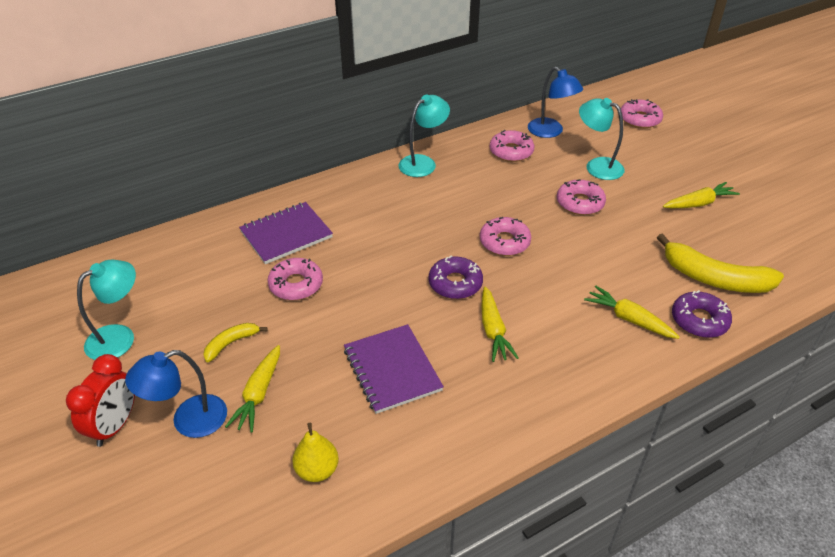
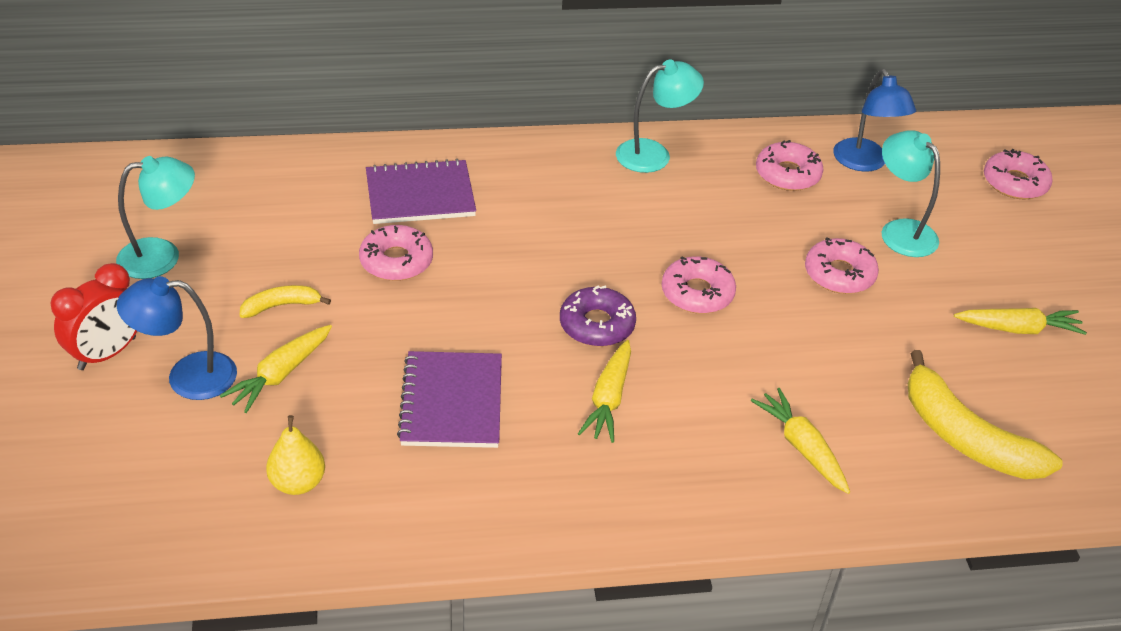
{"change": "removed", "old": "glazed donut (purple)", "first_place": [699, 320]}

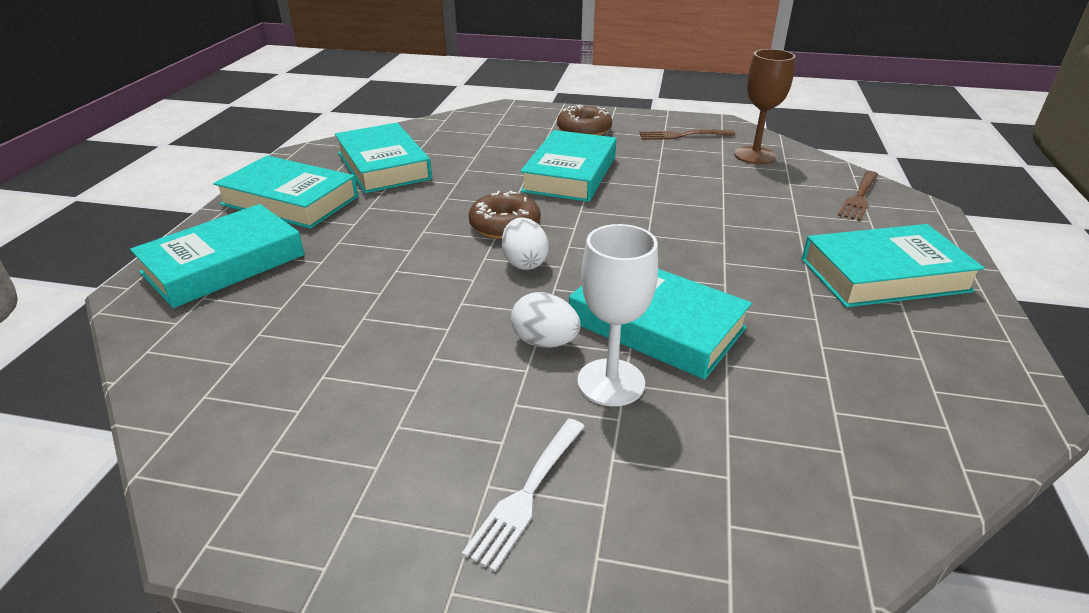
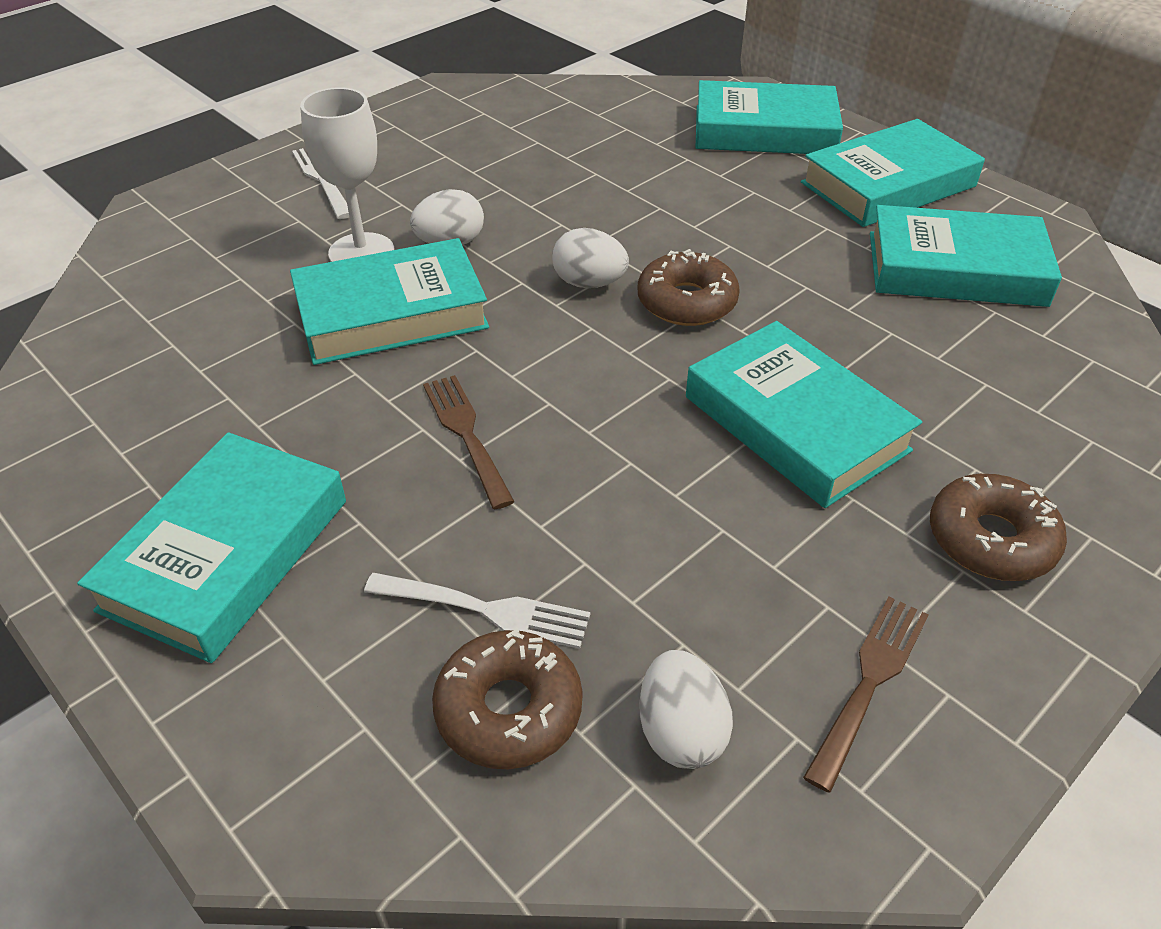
{"change": "turned", "old": "hardcover (aqua)", "first_place": [224, 264], "second_place": [764, 130], "degrees": -75}
{"change": "replaced", "old": "chalice (dark brown)", "new": "egg shape (pure white)", "first_place": [755, 155], "second_place": [680, 732]}
{"change": "moved", "old": "table fork (dark brown)", "first_place": [859, 197], "second_place": [466, 434]}
{"change": "added", "new": "table fork (pure white)", "second_place": [486, 610]}
{"change": "added", "new": "glazed donut (dark brown)", "second_place": [509, 709]}

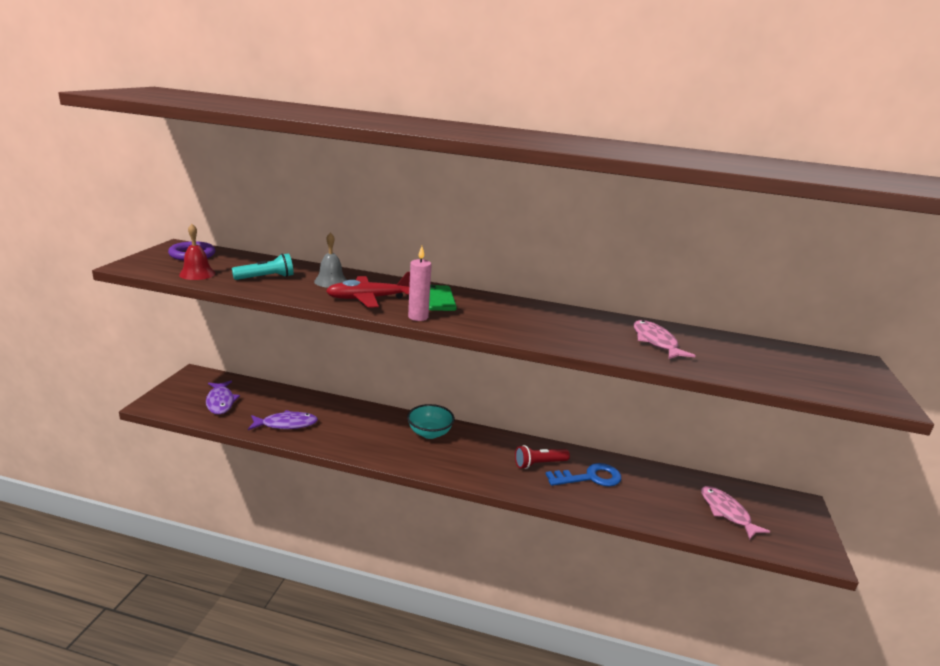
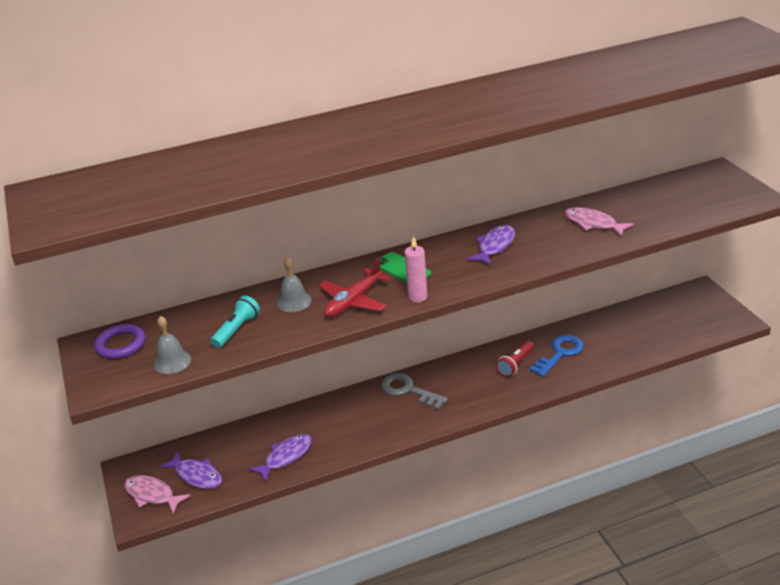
{"change": "recoloured", "old": "hand bell (crimson)", "new": "hand bell (grey)", "first_place": [197, 274], "second_place": [172, 361]}
{"change": "replaced", "old": "serving bowl (aqua)", "new": "key (grey)", "first_place": [429, 433], "second_place": [408, 390]}
{"change": "moved", "old": "toy fish (rosy)", "first_place": [726, 512], "second_place": [152, 495]}
{"change": "added", "new": "toy fish (purple)", "second_place": [494, 246]}

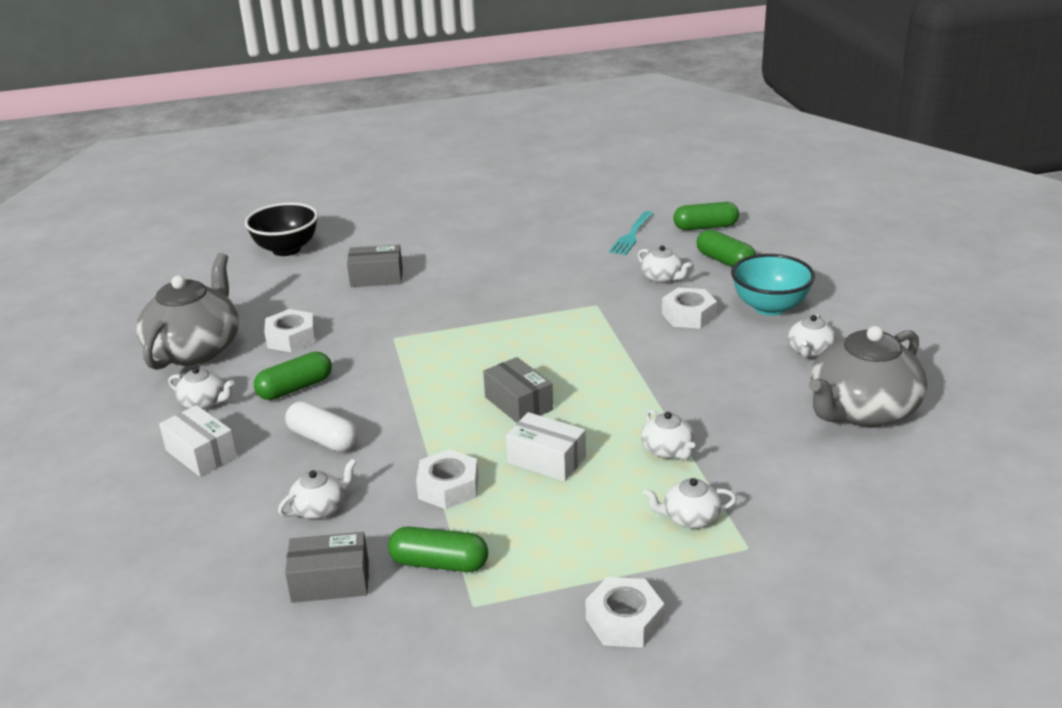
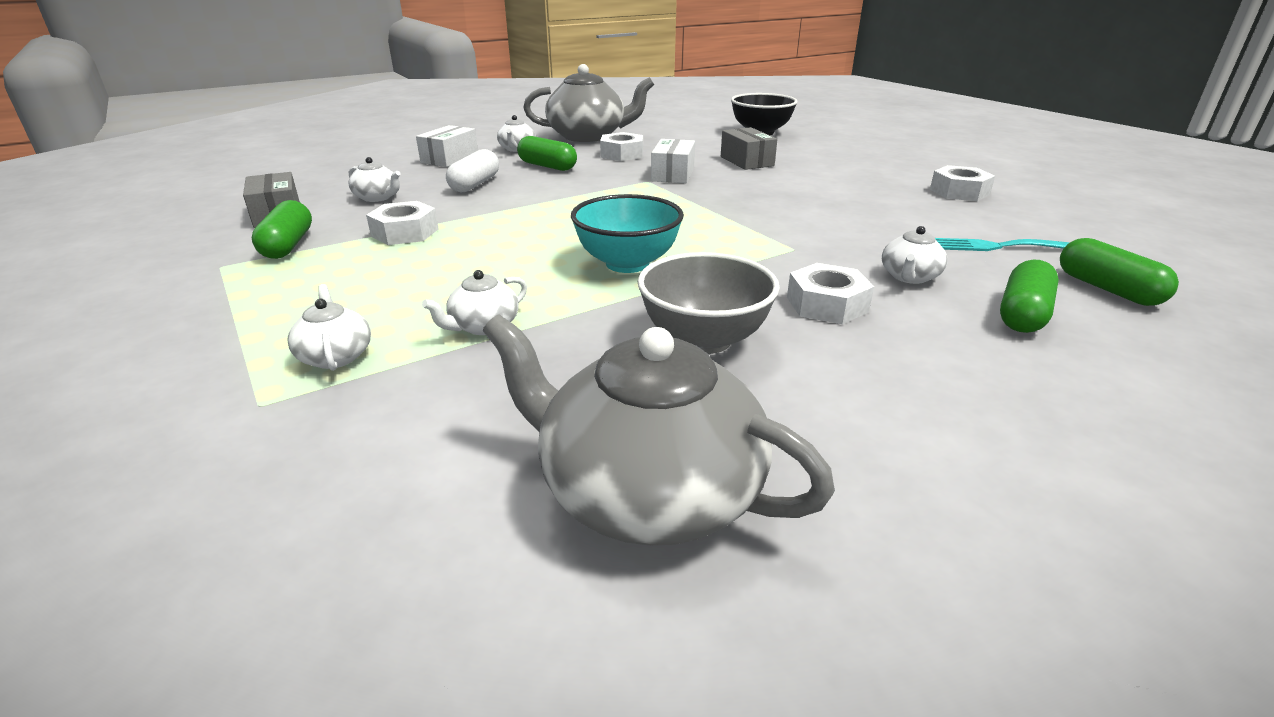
{"change": "removed", "old": "package (grey)", "first_place": [518, 403]}
{"change": "moved", "old": "package (pure white)", "first_place": [546, 460], "second_place": [673, 174]}
{"change": "moved", "old": "nut (pure white)", "first_place": [624, 621], "second_place": [959, 192]}
{"change": "moved", "old": "serving bowl (aqua)", "first_place": [770, 307], "second_place": [627, 263]}
{"change": "removed", "old": "china teapot (pure white)", "first_place": [810, 350]}
{"change": "added", "new": "serving bowl (grey)", "second_place": [704, 340]}

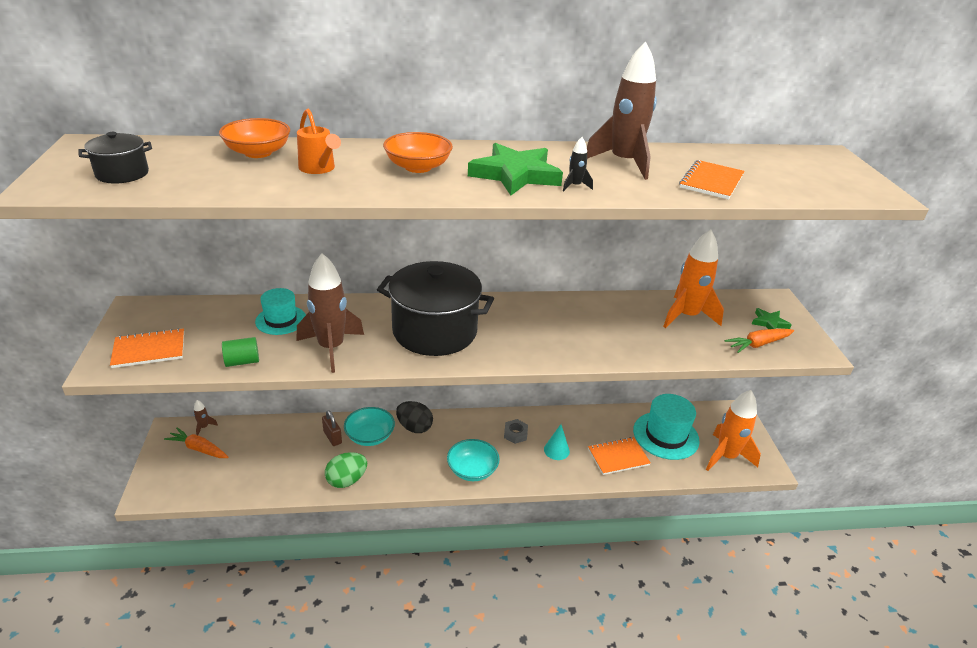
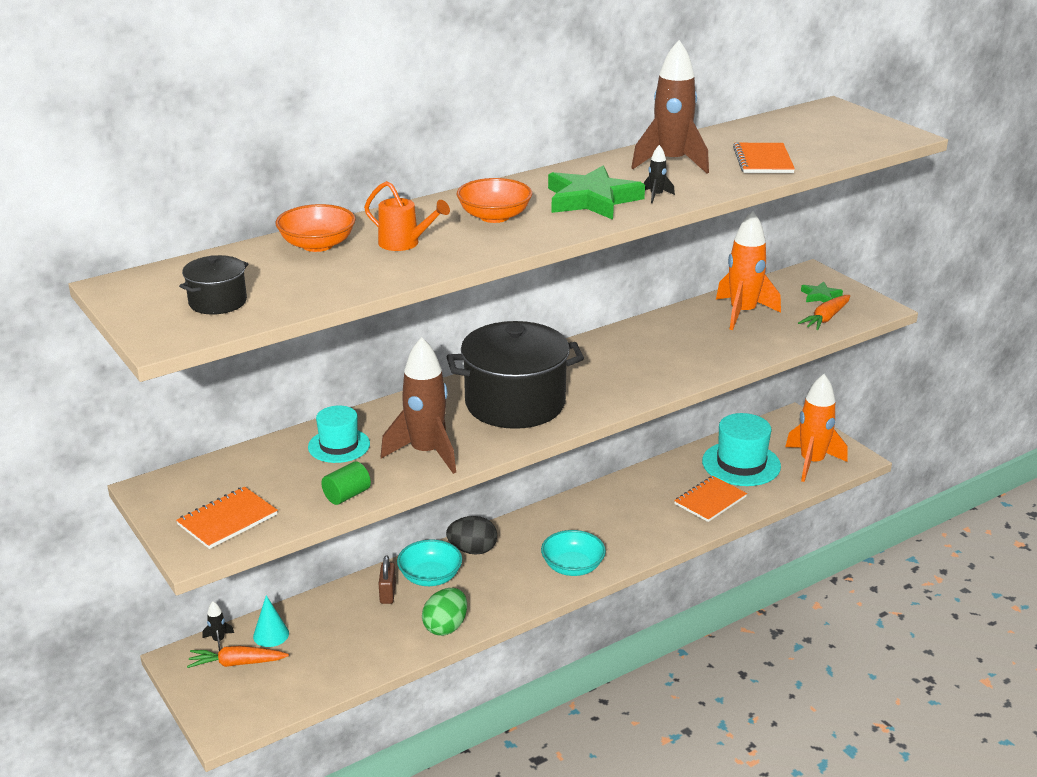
{"change": "recoloured", "old": "toy rocket (dark brown)", "new": "toy rocket (ebony)", "first_place": [204, 427], "second_place": [218, 640]}
{"change": "turned", "old": "lock (dark brown)", "first_place": [332, 437], "second_place": [388, 593], "degrees": 60}
{"change": "removed", "old": "nut (grey)", "first_place": [515, 434]}
{"change": "moved", "old": "cone shape (aqua)", "first_place": [556, 450], "second_place": [271, 634]}

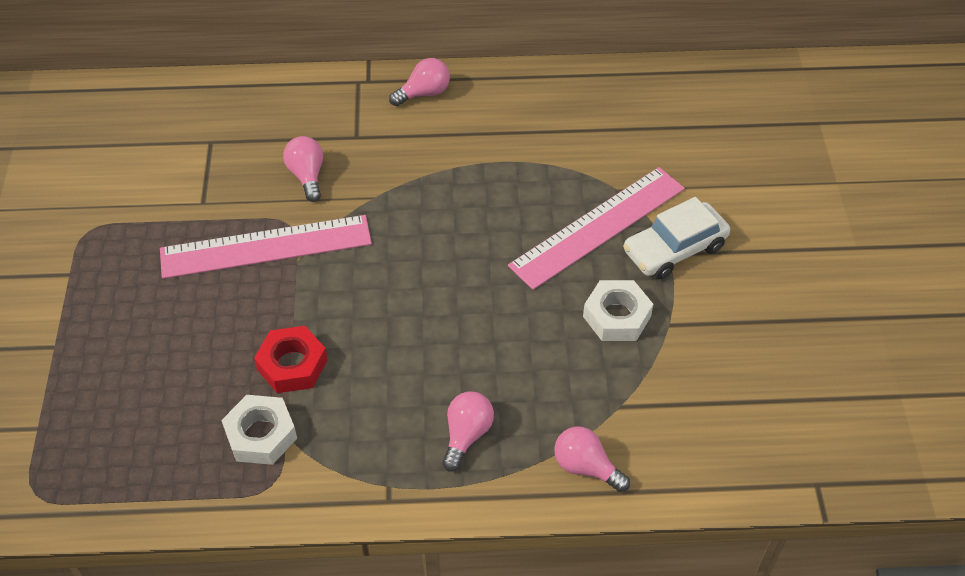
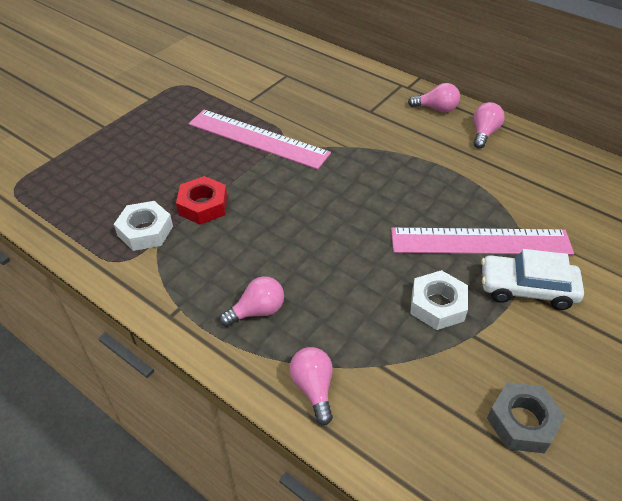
{"change": "moved", "old": "light bulb (rosy)", "first_place": [307, 176], "second_place": [484, 133]}
{"change": "added", "new": "nut (grey)", "second_place": [522, 422]}

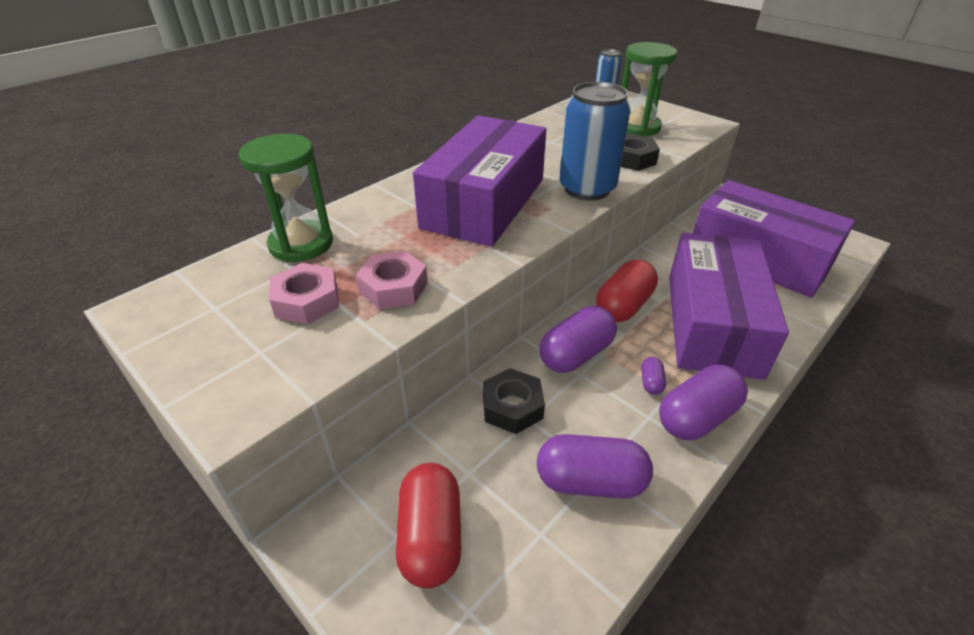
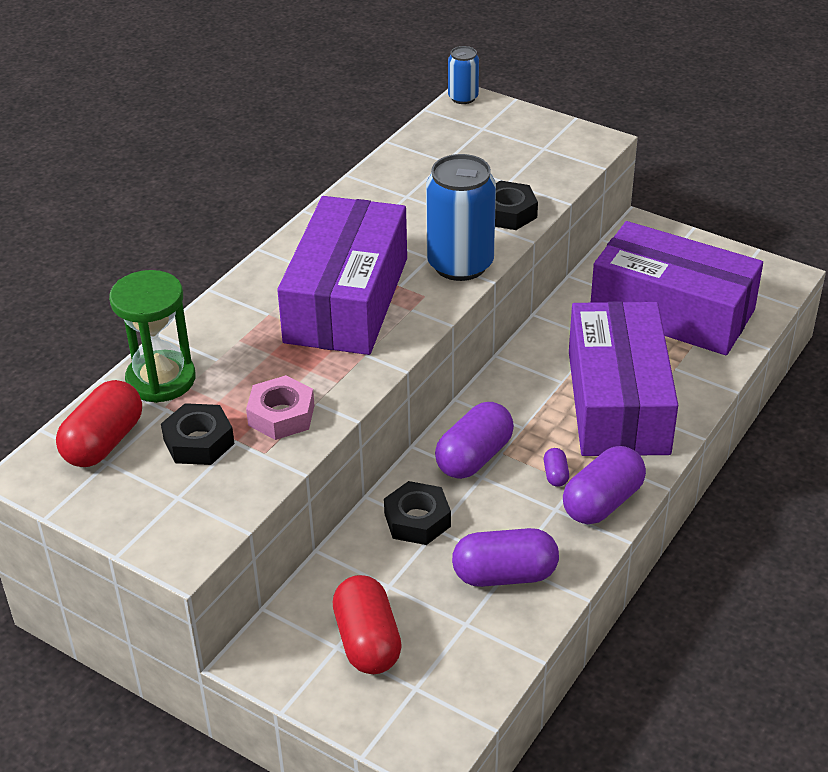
{"change": "recoloured", "old": "nut (rosy)", "new": "nut (ebony)", "first_place": [307, 301], "second_place": [199, 442]}
{"change": "moved", "old": "pill shape (crimson)", "first_place": [623, 306], "second_place": [104, 442]}
{"change": "removed", "old": "sand timer (leaf-green)", "first_place": [637, 127]}

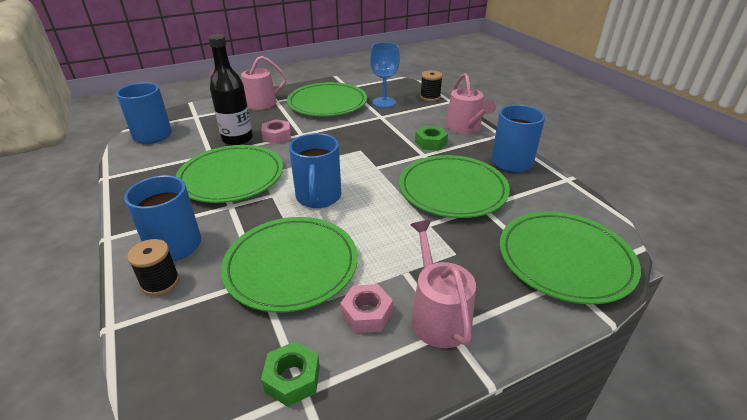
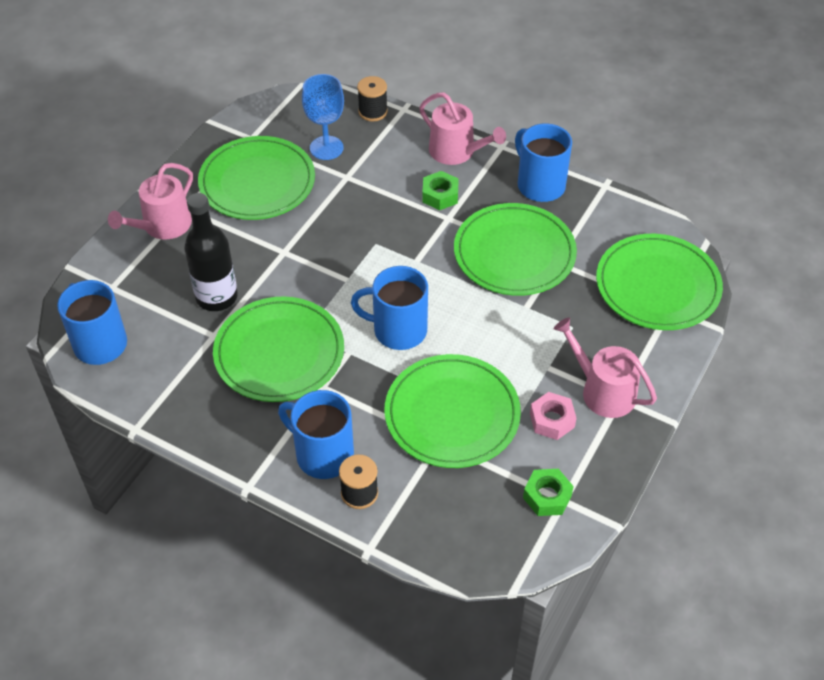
{"change": "removed", "old": "nut (rosy)", "first_place": [277, 136]}
{"change": "turned", "old": "mug (cobalt)", "first_place": [318, 197], "second_place": [398, 330], "degrees": 135}

